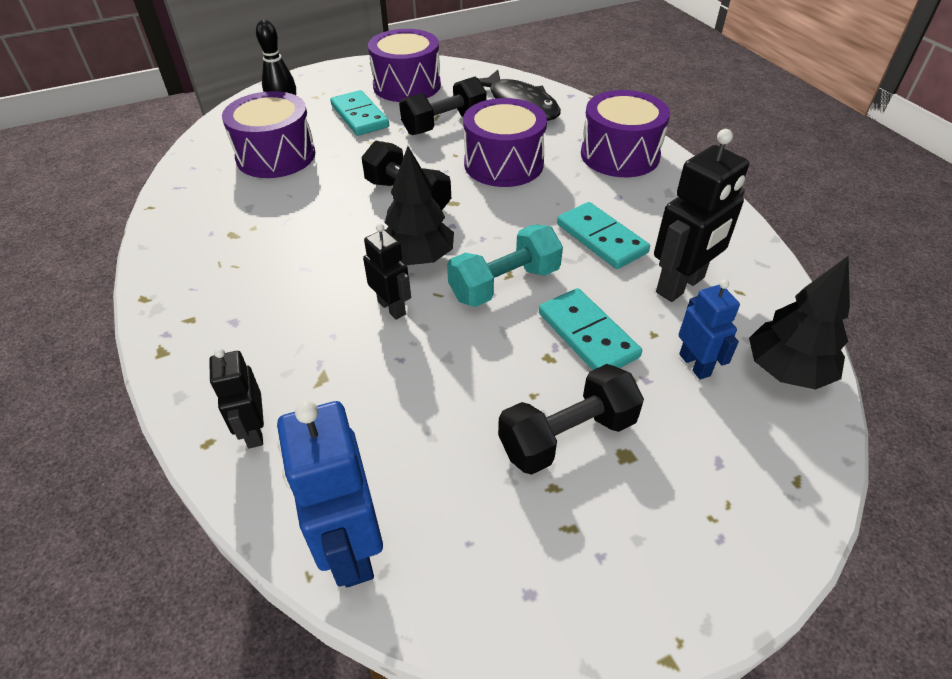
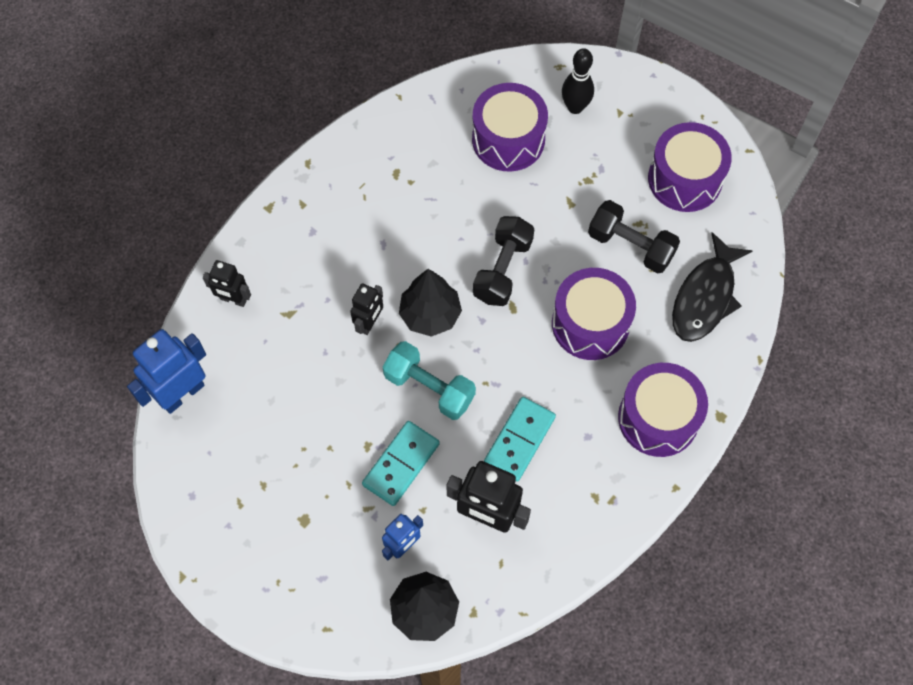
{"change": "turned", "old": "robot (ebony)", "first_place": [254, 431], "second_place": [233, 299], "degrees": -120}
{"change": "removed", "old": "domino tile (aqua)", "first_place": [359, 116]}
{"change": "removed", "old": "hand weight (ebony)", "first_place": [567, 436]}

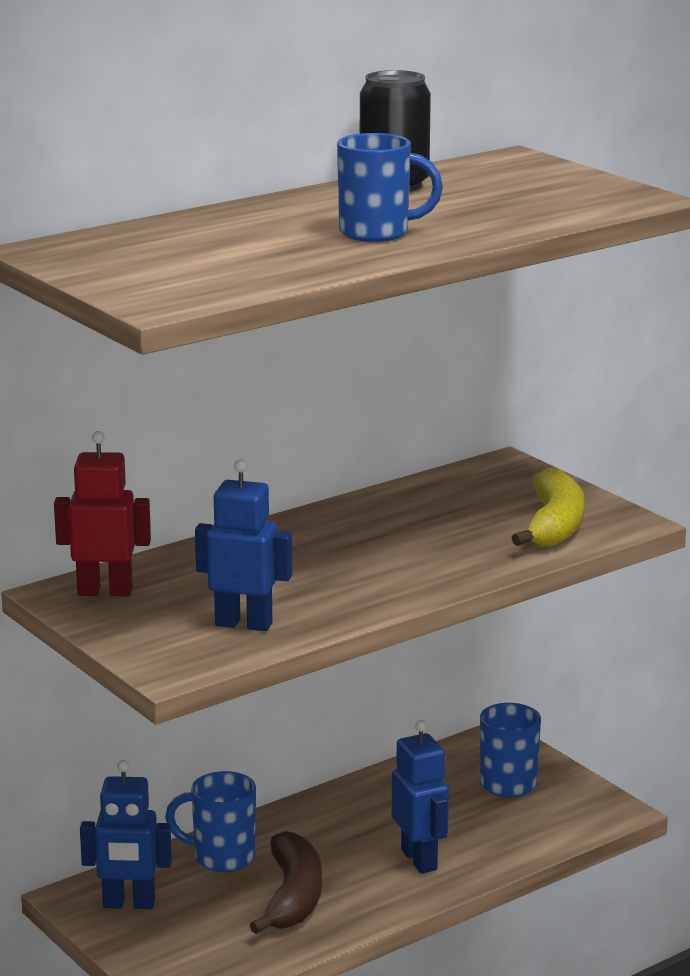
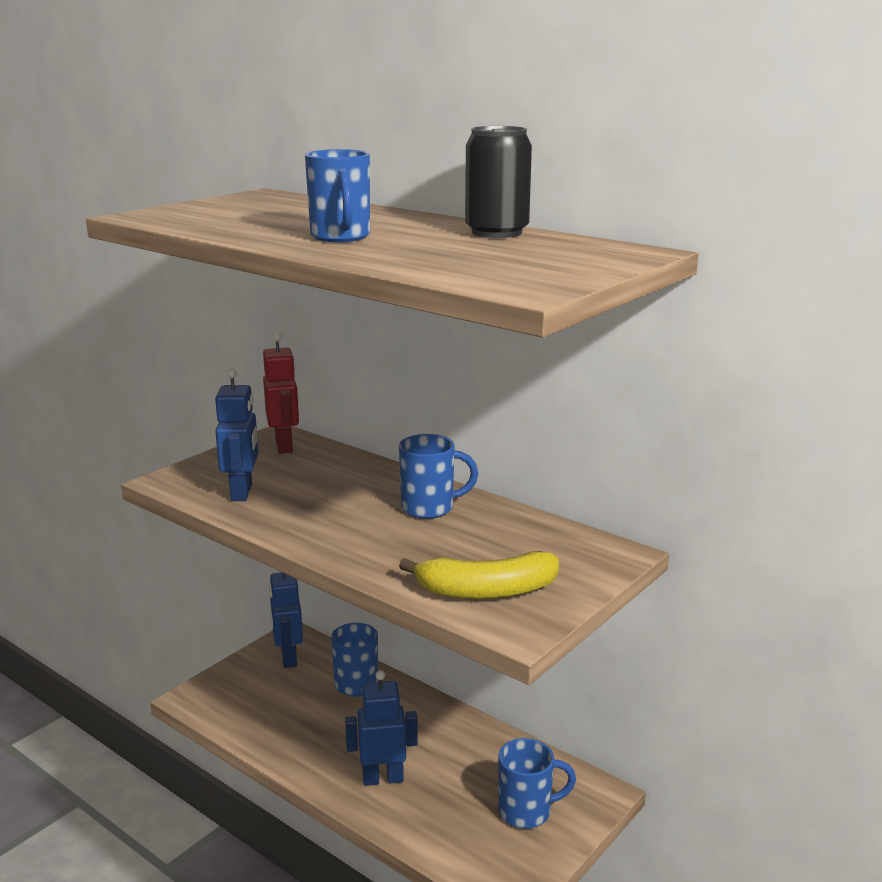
{"change": "removed", "old": "banana (dark brown)", "first_place": [293, 897]}
{"change": "turned", "old": "robot (cobalt)", "first_place": [419, 860], "second_place": [383, 778], "degrees": -150}
{"change": "added", "new": "mug (cobalt)", "second_place": [430, 508]}

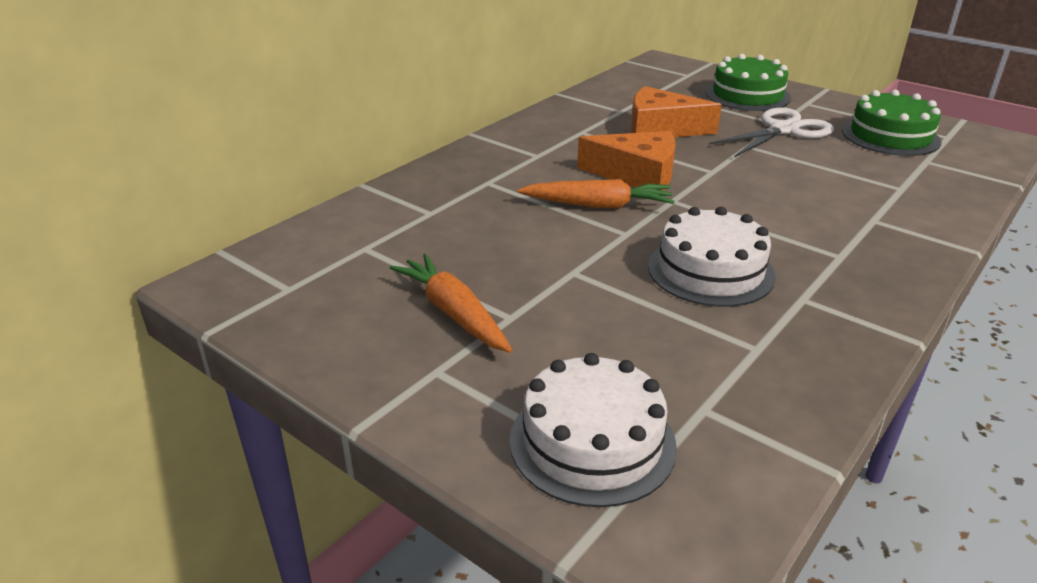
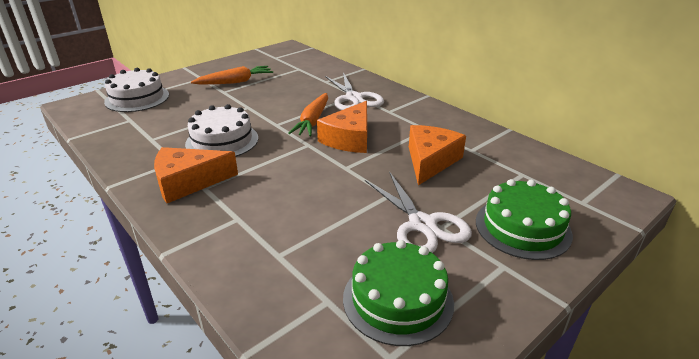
{"change": "added", "new": "piece of cheese (orange-coloured)", "second_place": [188, 182]}
{"change": "added", "new": "shears (pure white)", "second_place": [354, 98]}

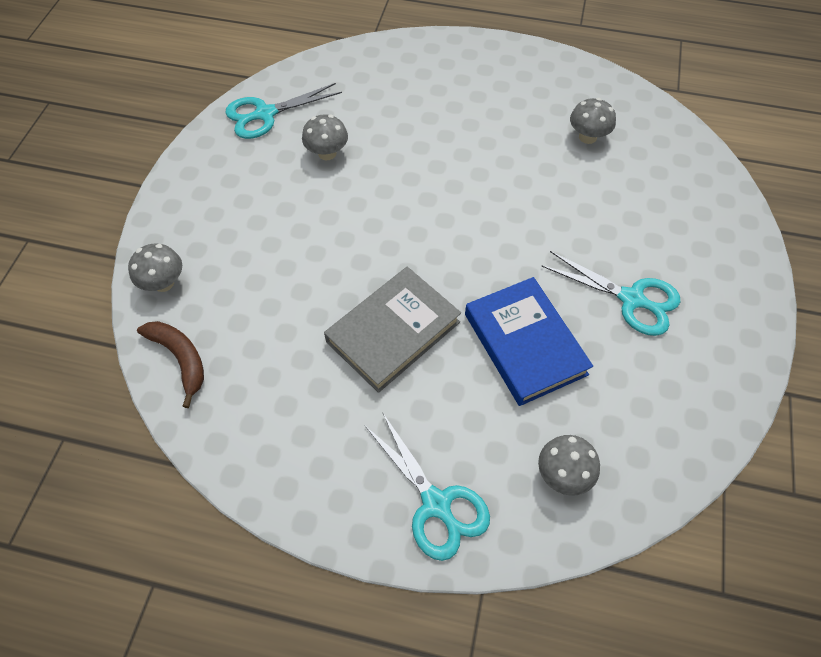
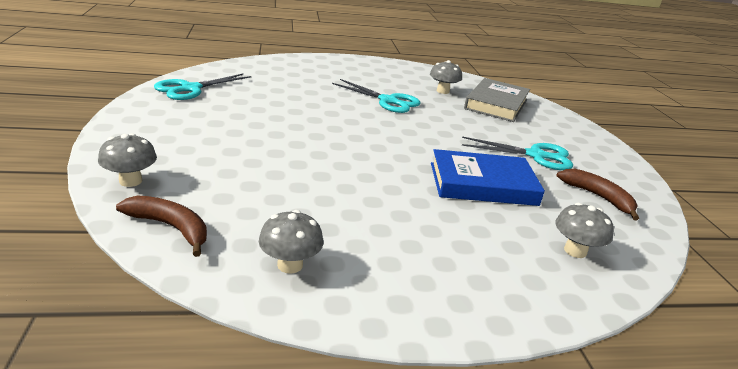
{"change": "moved", "old": "toadstool (grey)", "first_place": [327, 153], "second_place": [290, 265]}
{"change": "moved", "old": "hardcover (grey)", "first_place": [393, 332], "second_place": [496, 104]}
{"change": "moved", "old": "shears (aqua)", "first_place": [436, 504], "second_place": [388, 101]}
{"change": "turned", "old": "hardcover (cobalt)", "first_place": [525, 344], "second_place": [482, 184], "degrees": -45}
{"change": "added", "new": "banana (dark brown)", "second_place": [598, 197]}

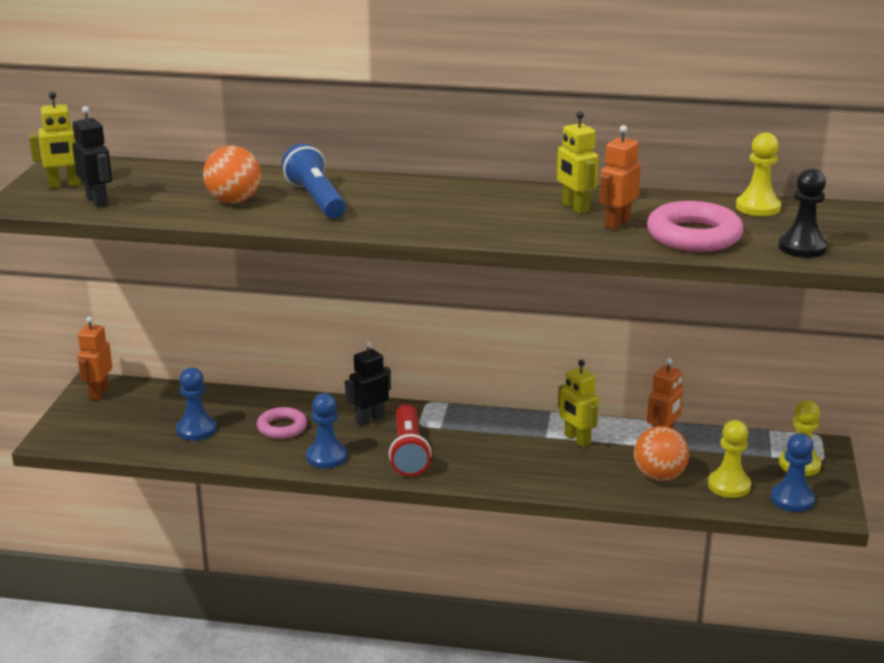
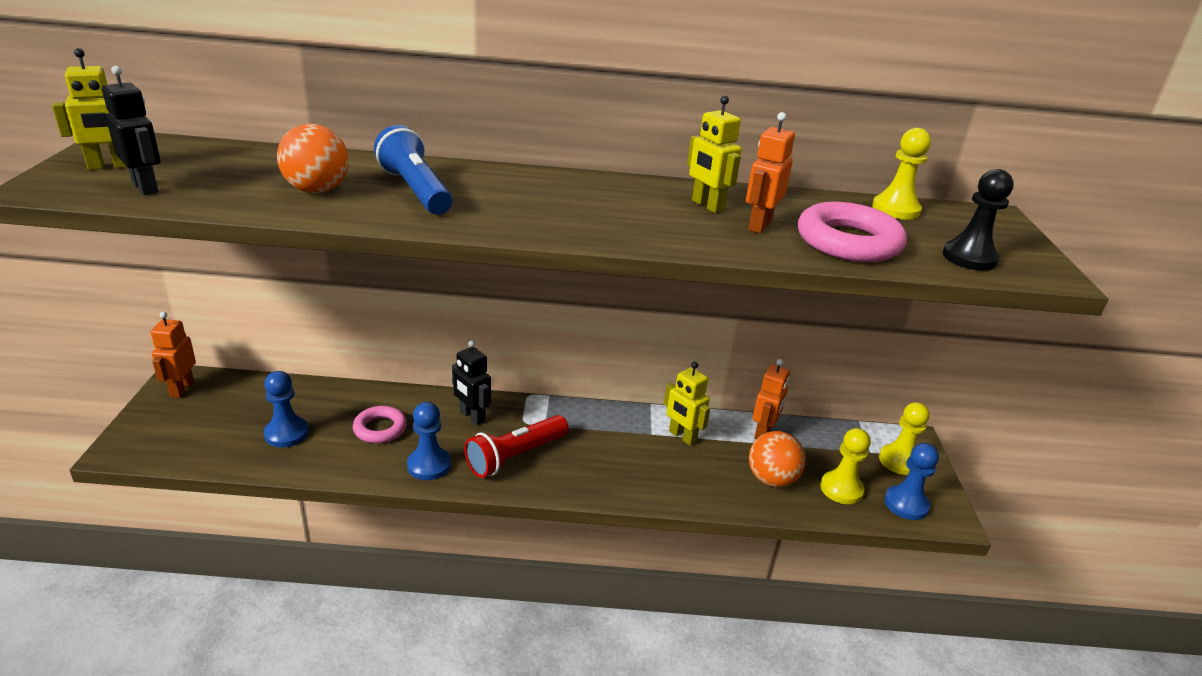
{"change": "turned", "old": "robot (ebony)", "first_place": [369, 419], "second_place": [472, 416], "degrees": -90}
{"change": "turned", "old": "pocket torch (crimson)", "first_place": [408, 452], "second_place": [515, 456], "degrees": 60}

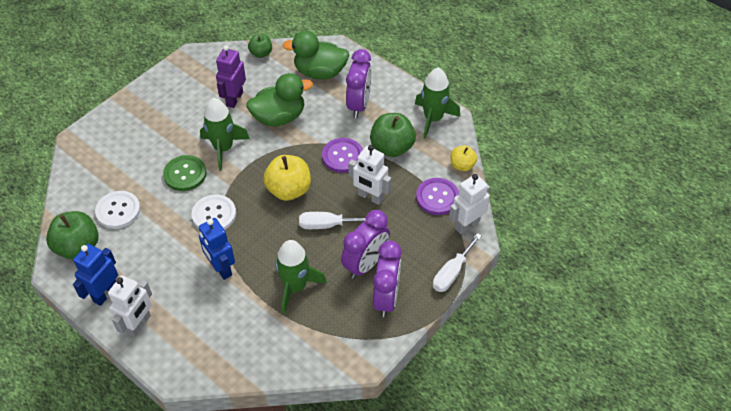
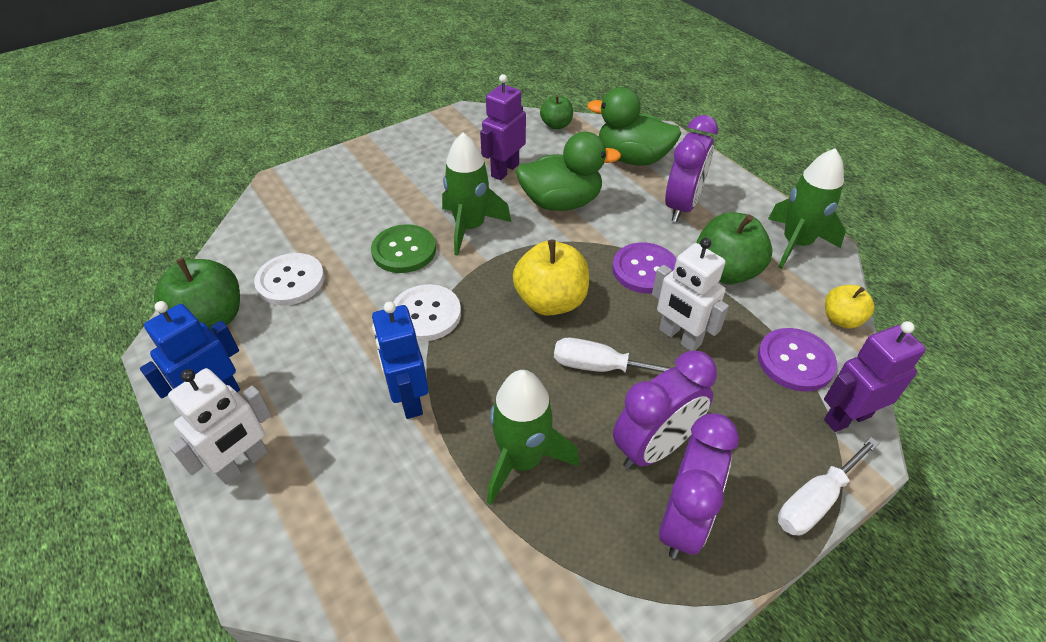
{"change": "recoloured", "old": "robot (pure white)", "new": "robot (purple)", "first_place": [467, 224], "second_place": [847, 417]}

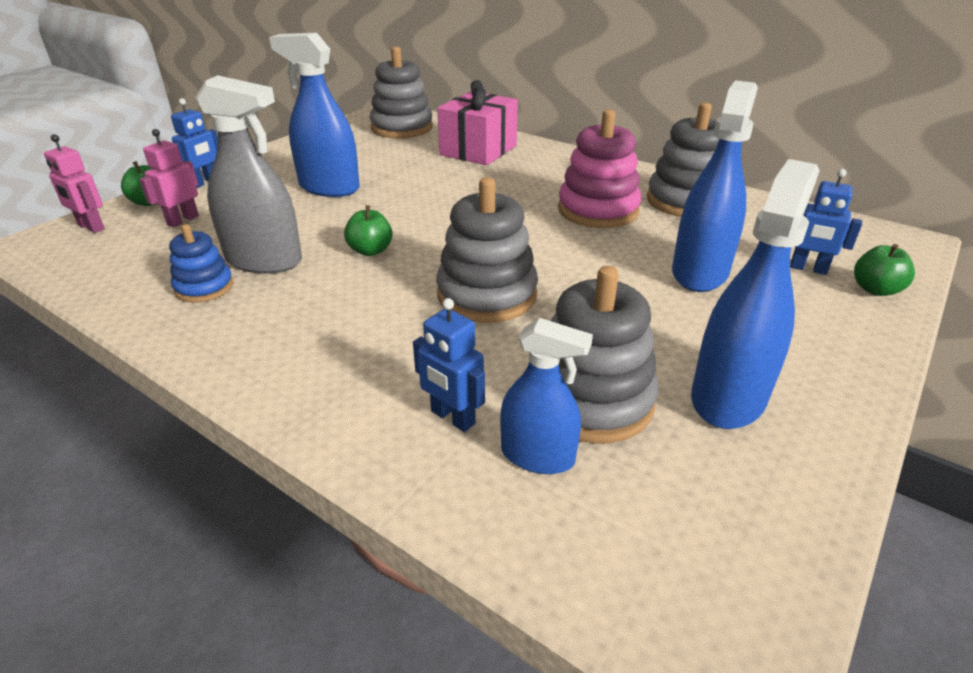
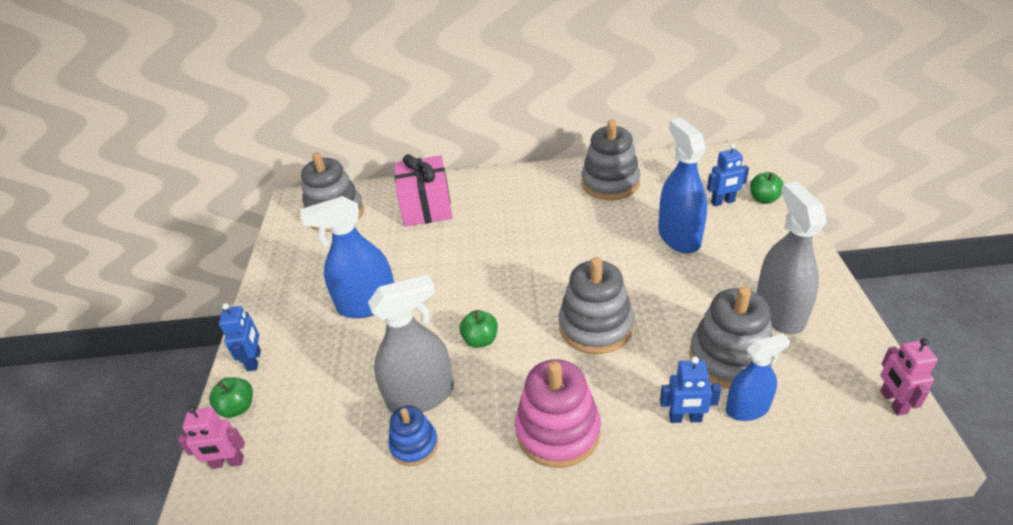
{"change": "moved", "old": "robot (rosy)", "first_place": [183, 220], "second_place": [893, 402]}
{"change": "moved", "old": "stacking rings (rosy)", "first_place": [598, 210], "second_place": [558, 431]}
{"change": "recoloured", "old": "sprayer (cobalt)", "new": "sprayer (grey)", "first_place": [728, 397], "second_place": [779, 312]}

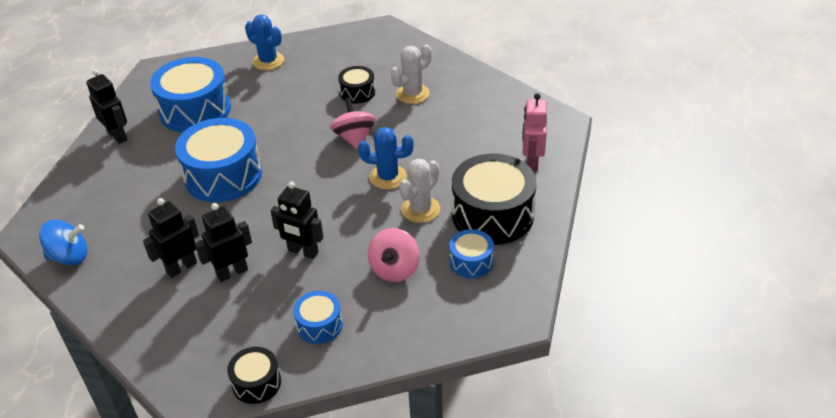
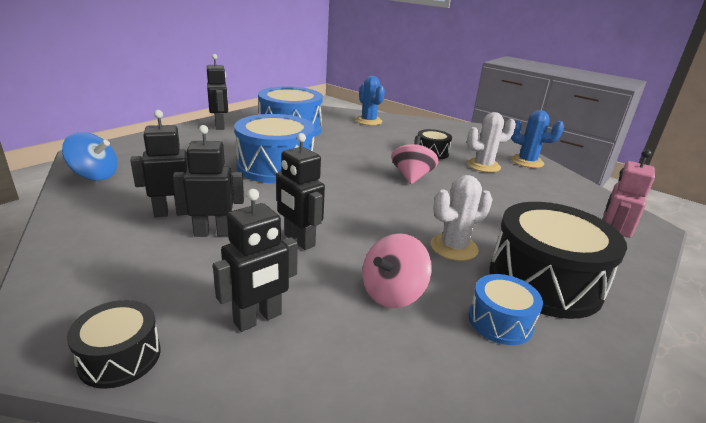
{"change": "replaced", "old": "snare drum (cobalt)", "new": "robot (ebony)", "first_place": [319, 325], "second_place": [258, 319]}
{"change": "moved", "old": "cactus (cobalt)", "first_place": [388, 177], "second_place": [527, 162]}

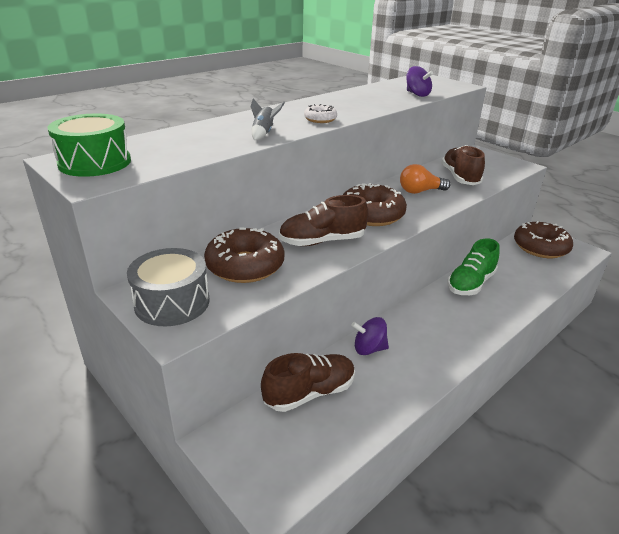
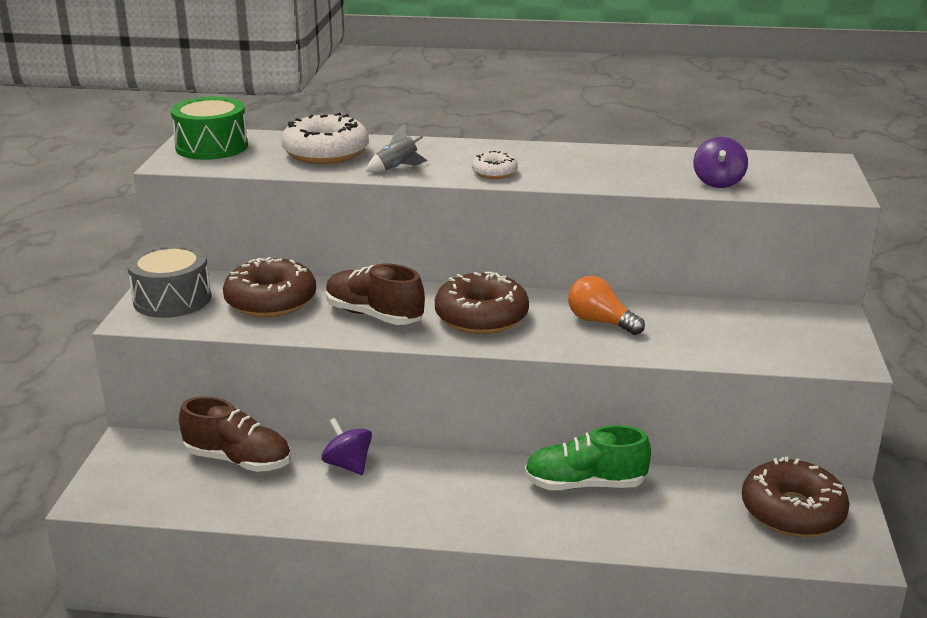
{"change": "removed", "old": "sneaker (dark brown)", "first_place": [460, 177]}
{"change": "added", "new": "glazed donut (pure white)", "second_place": [326, 153]}

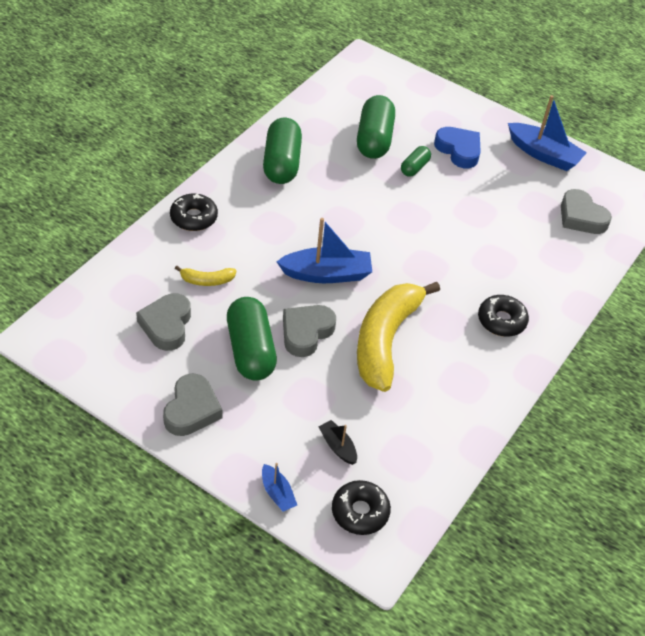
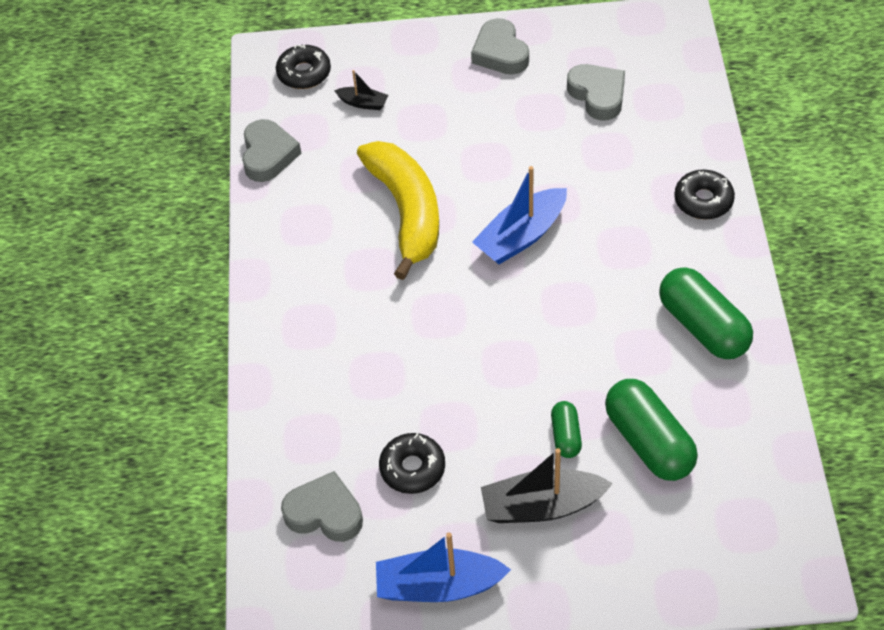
{"change": "removed", "old": "banana (bright yellow)", "first_place": [207, 280]}
{"change": "removed", "old": "pill shape (leaf-green)", "first_place": [250, 350]}
{"change": "removed", "old": "sailboat (cobalt)", "first_place": [277, 493]}
{"change": "moved", "old": "heart (grey)", "first_place": [306, 332], "second_place": [268, 155]}
{"change": "replaced", "old": "heart (cobalt)", "new": "sailboat (ebony)", "first_place": [459, 150], "second_place": [542, 506]}
{"change": "moved", "old": "glazed donut (ebony)", "first_place": [501, 321], "second_place": [412, 468]}

